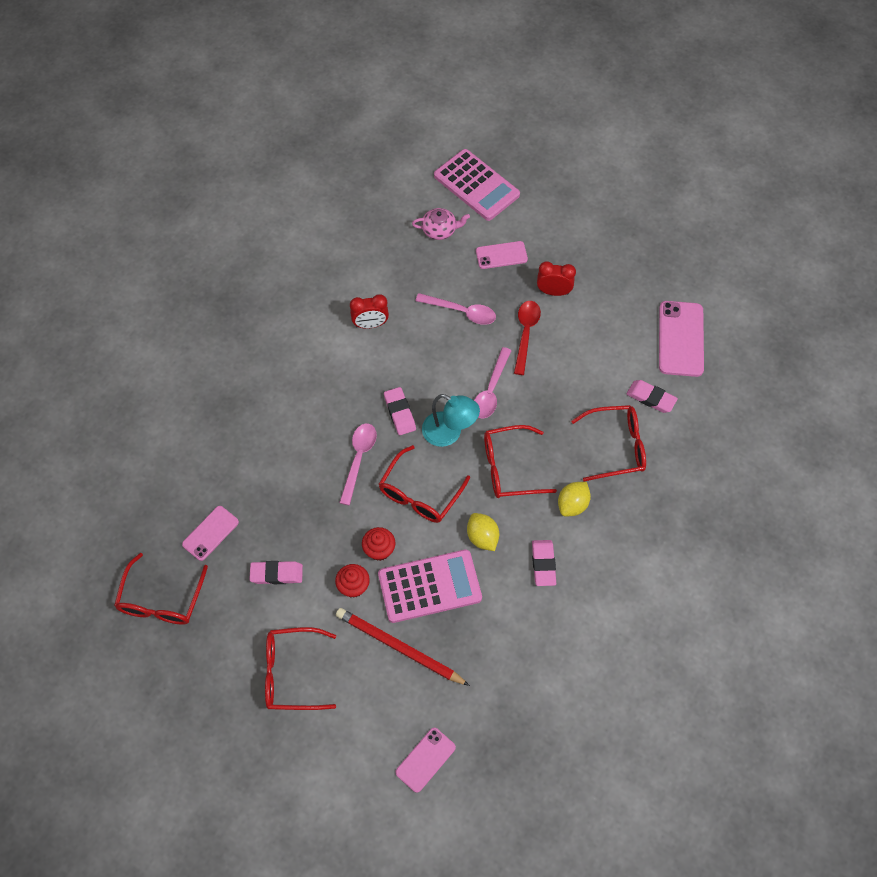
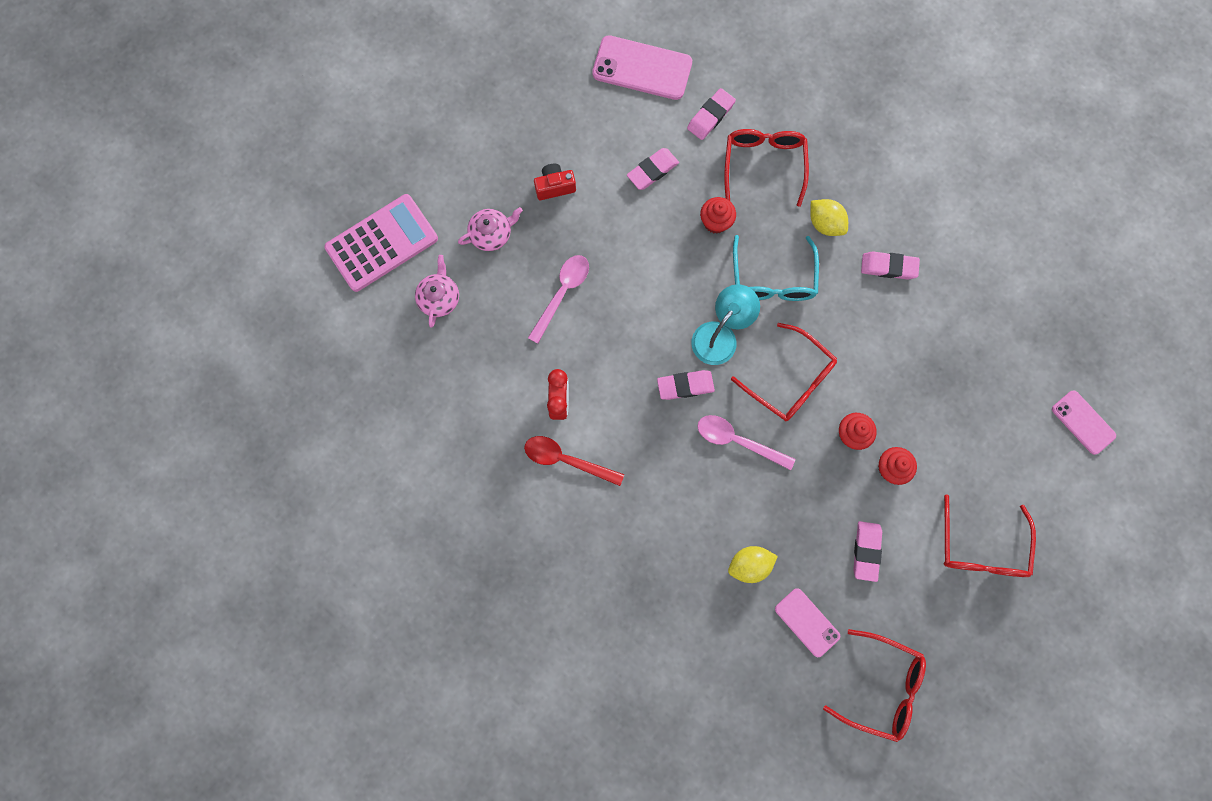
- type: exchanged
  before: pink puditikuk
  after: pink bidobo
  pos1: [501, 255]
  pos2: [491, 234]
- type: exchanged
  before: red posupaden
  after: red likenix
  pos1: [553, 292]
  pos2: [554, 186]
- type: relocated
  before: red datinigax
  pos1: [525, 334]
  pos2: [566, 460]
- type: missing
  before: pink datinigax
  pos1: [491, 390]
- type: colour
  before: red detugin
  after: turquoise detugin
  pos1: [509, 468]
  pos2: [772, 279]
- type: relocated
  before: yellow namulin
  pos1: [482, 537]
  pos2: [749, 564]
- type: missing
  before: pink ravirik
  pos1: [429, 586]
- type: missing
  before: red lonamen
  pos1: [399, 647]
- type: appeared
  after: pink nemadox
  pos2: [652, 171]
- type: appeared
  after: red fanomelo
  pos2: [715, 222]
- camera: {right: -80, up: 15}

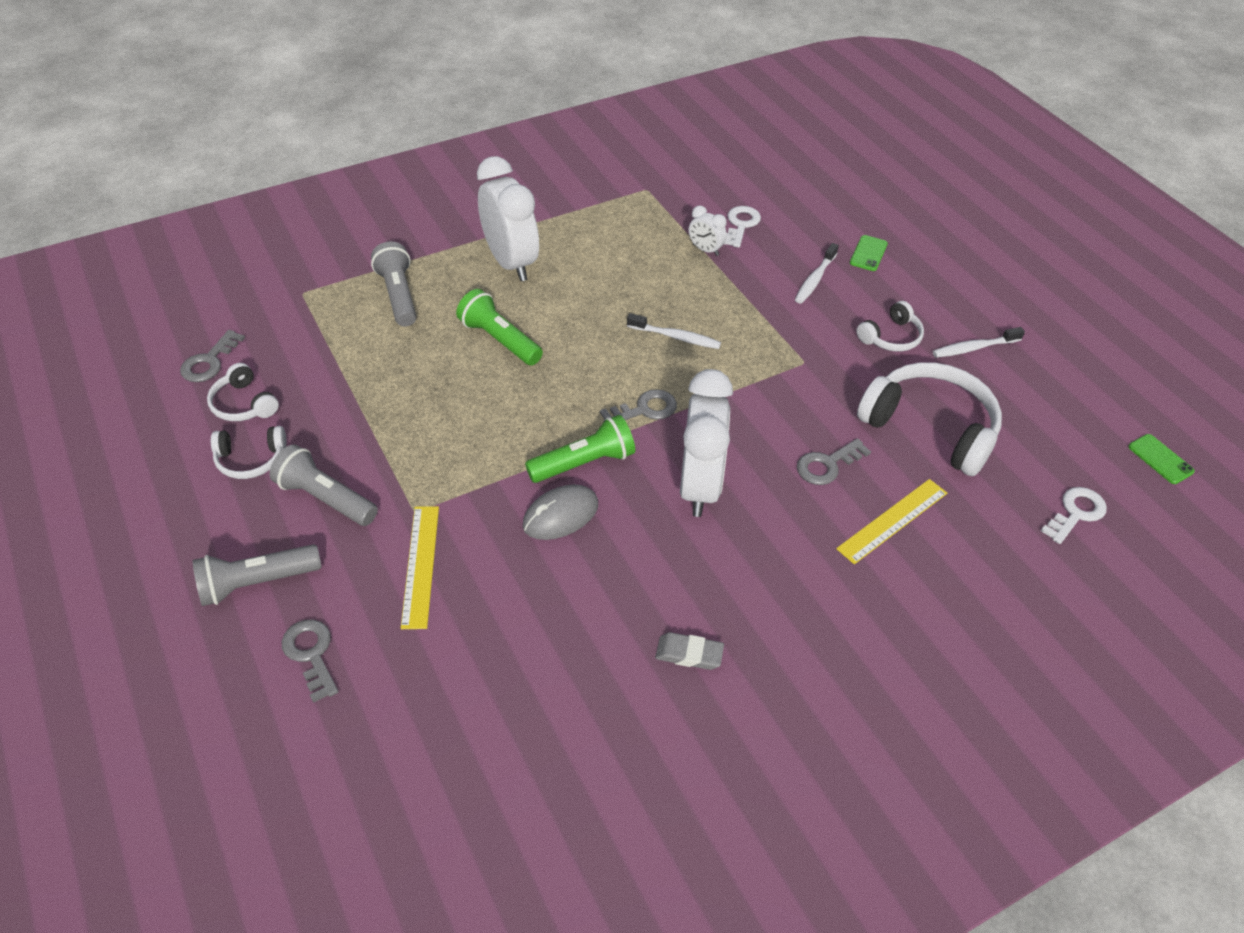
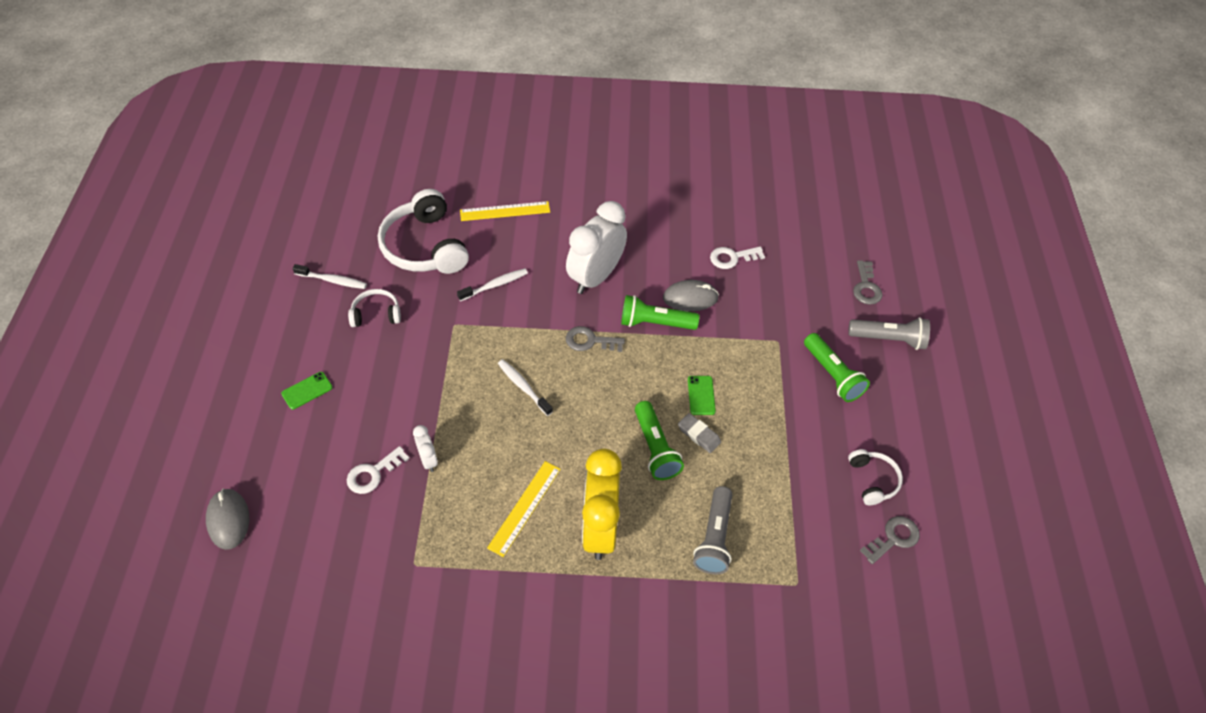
- type: colour
  before: white posupaden
  after: yellow posupaden
  pos1: [511, 263]
  pos2: [599, 529]
- type: relocated
  before: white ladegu
  pos1: [814, 279]
  pos2: [495, 285]
- type: missing
  before: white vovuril
  pos1: [251, 459]
- type: relocated
  before: green puditikuk
  pos1: [1160, 459]
  pos2: [701, 395]
- type: missing
  before: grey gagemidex
  pos1: [827, 465]
- type: colour
  before: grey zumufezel
  after: green zumufezel
  pos1: [325, 498]
  pos2: [832, 375]
- type: relocated
  before: white gagemidex
  pos1: [1076, 513]
  pos2: [732, 258]
- type: relocated
  before: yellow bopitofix
  pos1: [420, 565]
  pos2: [524, 507]
- type: relocated
  before: grey nemadox
  pos1: [689, 654]
  pos2: [699, 435]
- type: appeared
  after: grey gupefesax
  pos2: [228, 520]
- camera: {right: -150, up: 5}

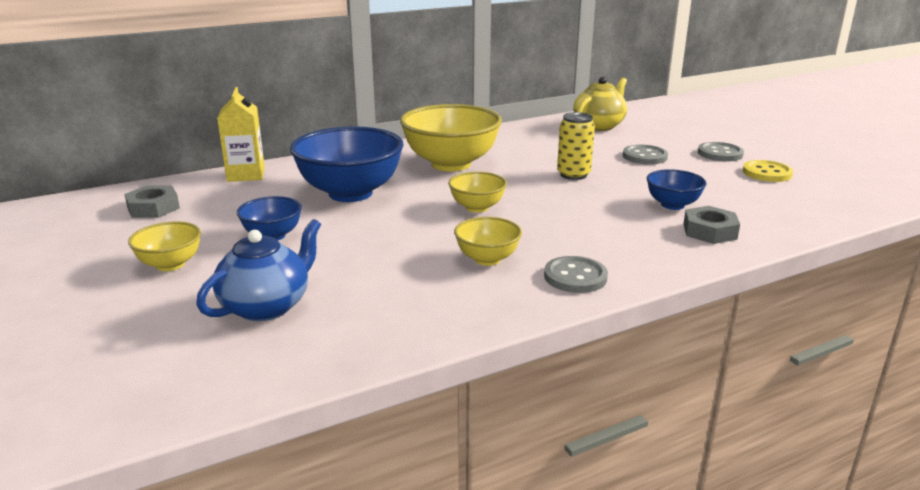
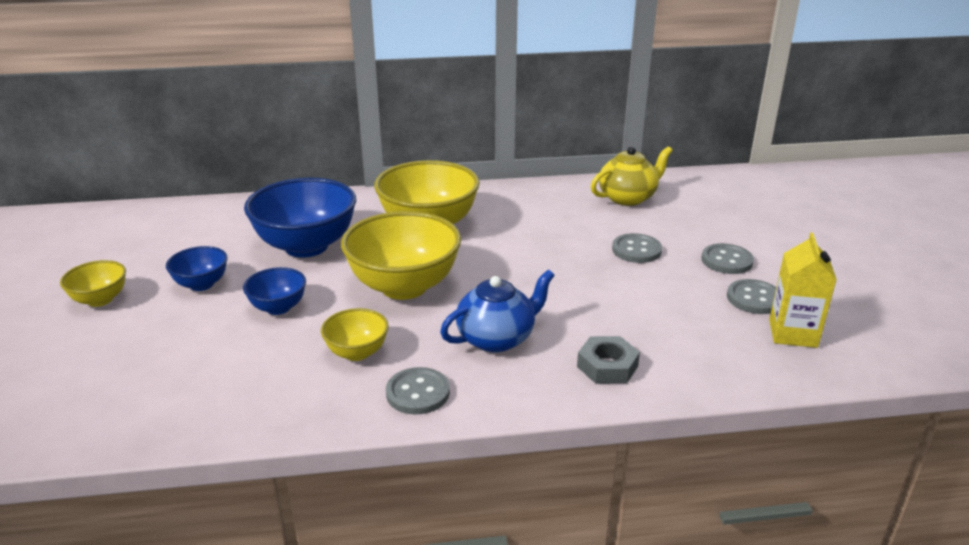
- type: relocated
  before: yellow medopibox
  pos1: [246, 174]
  pos2: [793, 333]
- type: missing
  before: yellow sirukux
  pos1: [573, 175]
- type: colour
  before: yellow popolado
  after: grey popolado
  pos1: [767, 173]
  pos2: [754, 298]
- type: relocated
  before: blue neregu
  pos1: [672, 205]
  pos2: [278, 307]
- type: size
  before: yellow neregu
  pos1: [477, 207]
  pos2: [404, 287]
  scale: 1.98
- type: missing
  before: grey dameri
  pos1: [153, 208]
- type: relocated
  before: blue bidobo
  pos1: [267, 306]
  pos2: [497, 338]
- camera: {right: 20, up: 5}

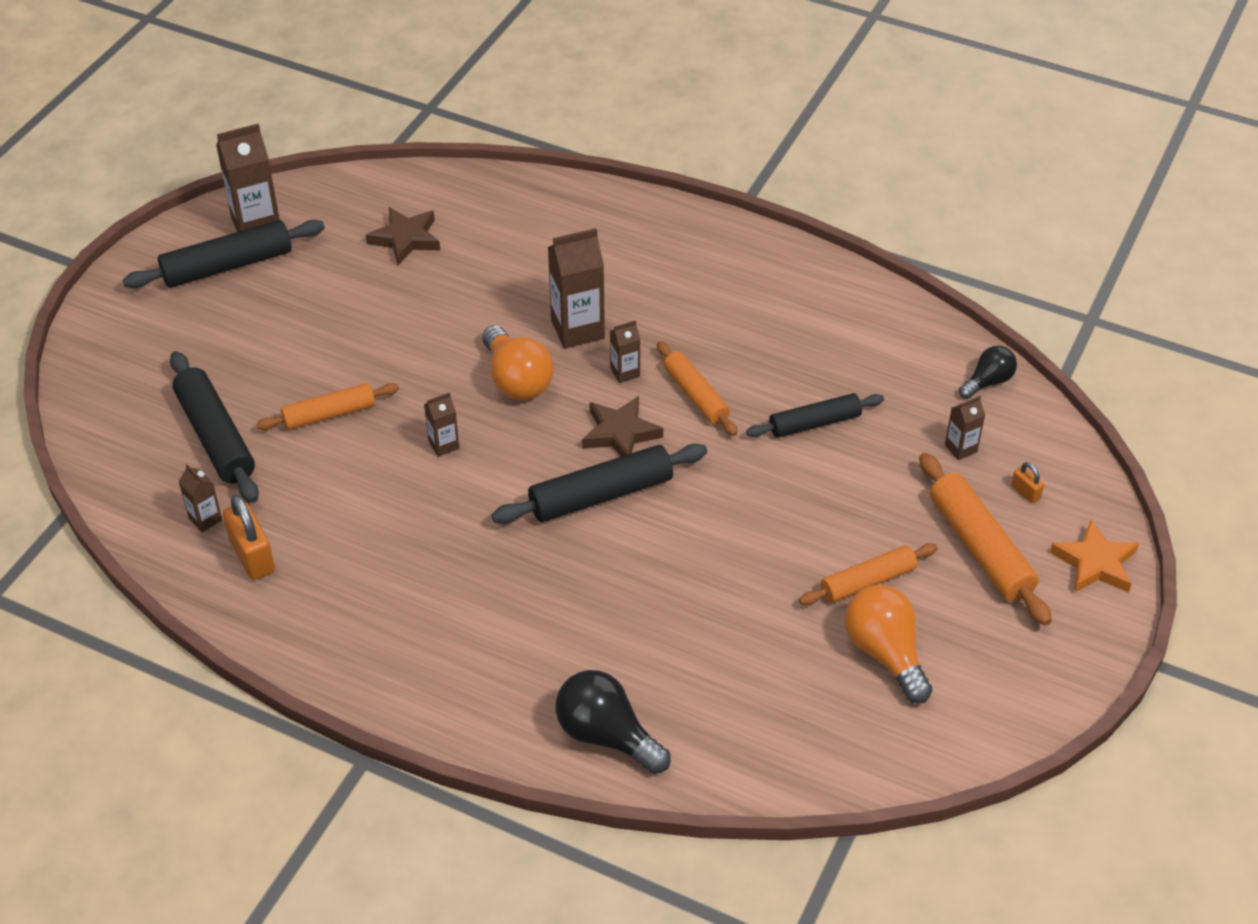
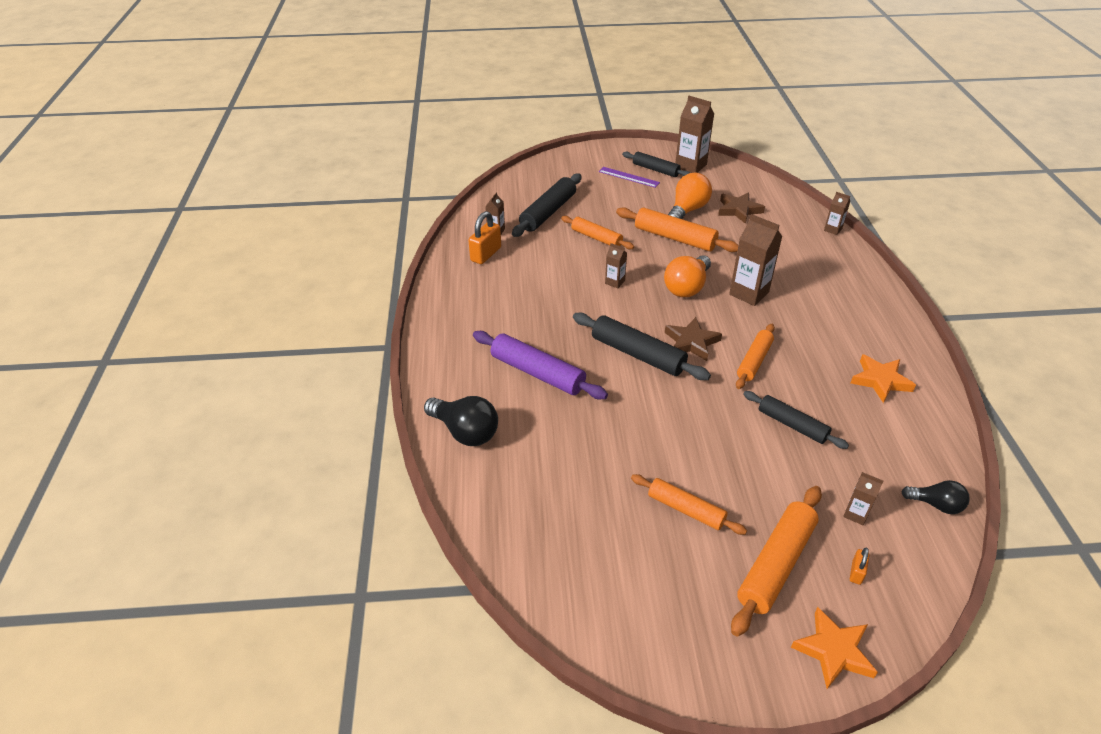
- type: size
  before: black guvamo
  pos1: [227, 266]
  pos2: [655, 170]
  scale: 0.66
- type: relocated
  before: brown medopibox
  pos1: [625, 372]
  pos2: [833, 229]
- type: relocated
  before: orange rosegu
  pos1: [885, 653]
  pos2: [687, 210]
- type: spun
  before: black rosegu
  pos1: [606, 736]
  pos2: [465, 432]
  turn: 120
- type: appeared
  after: purple bopitofix
  pos2: [629, 177]
- type: appeared
  after: orange guvamo
  pos2: [675, 238]
- type: appeared
  after: purple guvamo
  pos2: [537, 373]
- type: appeared
  after: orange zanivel
  pos2: [880, 381]
- camera: {right: 60, up: -5}

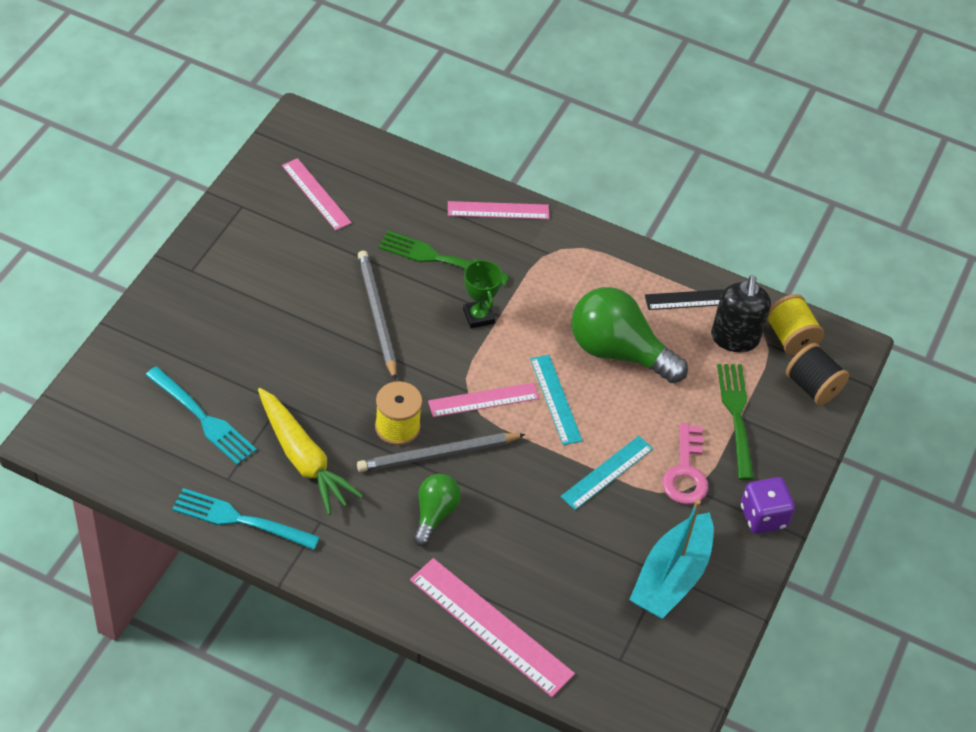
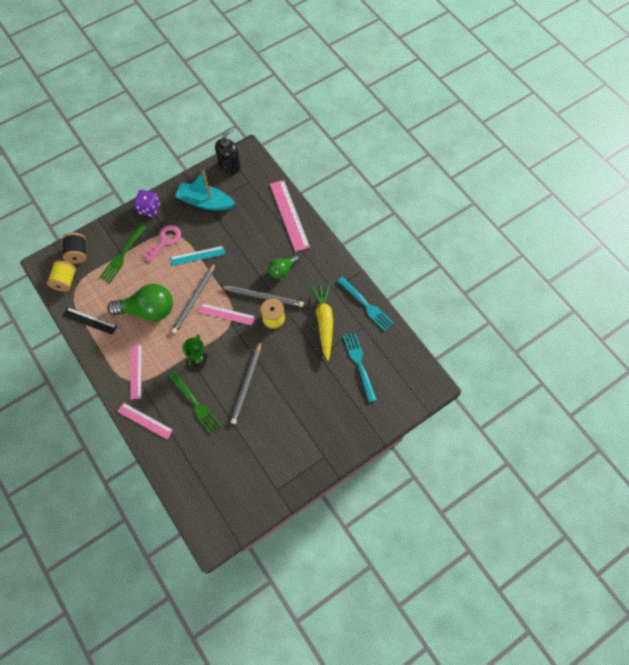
- type: relocated
  before: pink bopitofix
  pos1: [316, 194]
  pos2: [136, 371]
- type: relocated
  before: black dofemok
  pos1: [734, 338]
  pos2: [230, 166]
- type: spun
  before: green rosegu
  pos1: [618, 352]
  pos2: [148, 310]
  turn: -60
- type: exchanged
  before: turquoise bopitofix
  after: grey lonamen
  pos1: [555, 399]
  pos2: [194, 299]
- type: spun
  before: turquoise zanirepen
  pos1: [671, 577]
  pos2: [205, 202]
  turn: -135
- camera: {right: -145, up: 15}

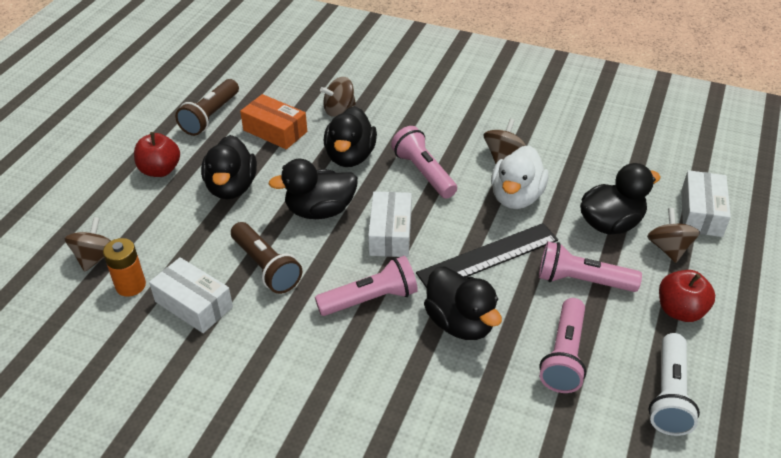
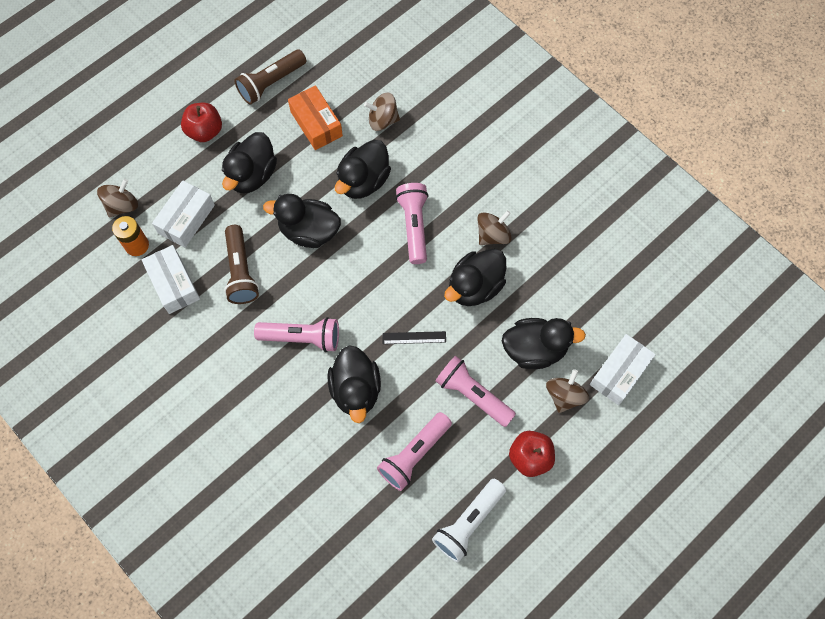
- type: colour
  before: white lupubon
  after: black lupubon
  pos1: [516, 197]
  pos2: [474, 287]
- type: relocated
  before: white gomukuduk
  pos1: [390, 233]
  pos2: [186, 219]
- type: size
  before: black bopitofix
  pos1: [488, 256]
  pos2: [414, 337]
  scale: 0.49
- camera: {right: 25, up: 25}

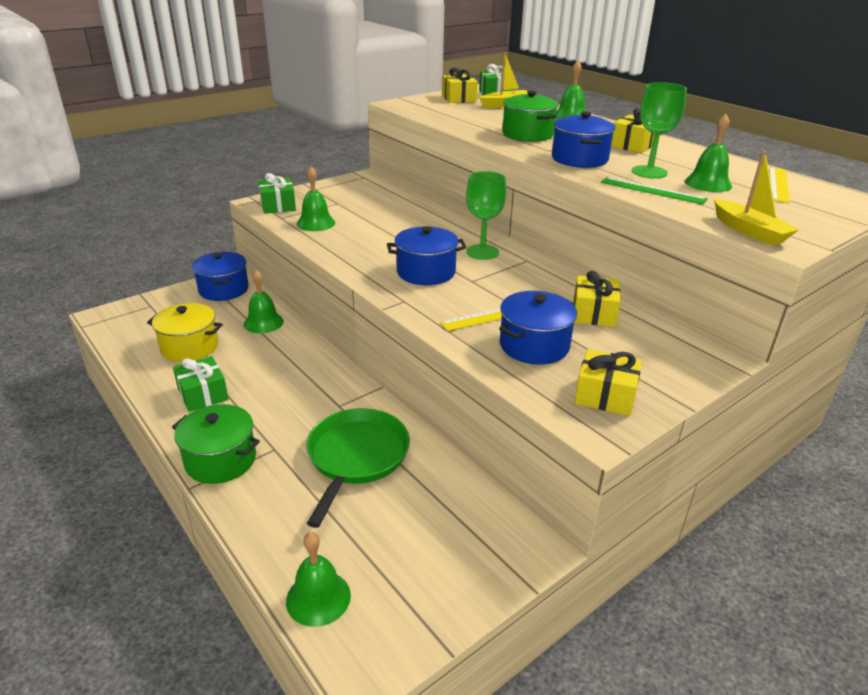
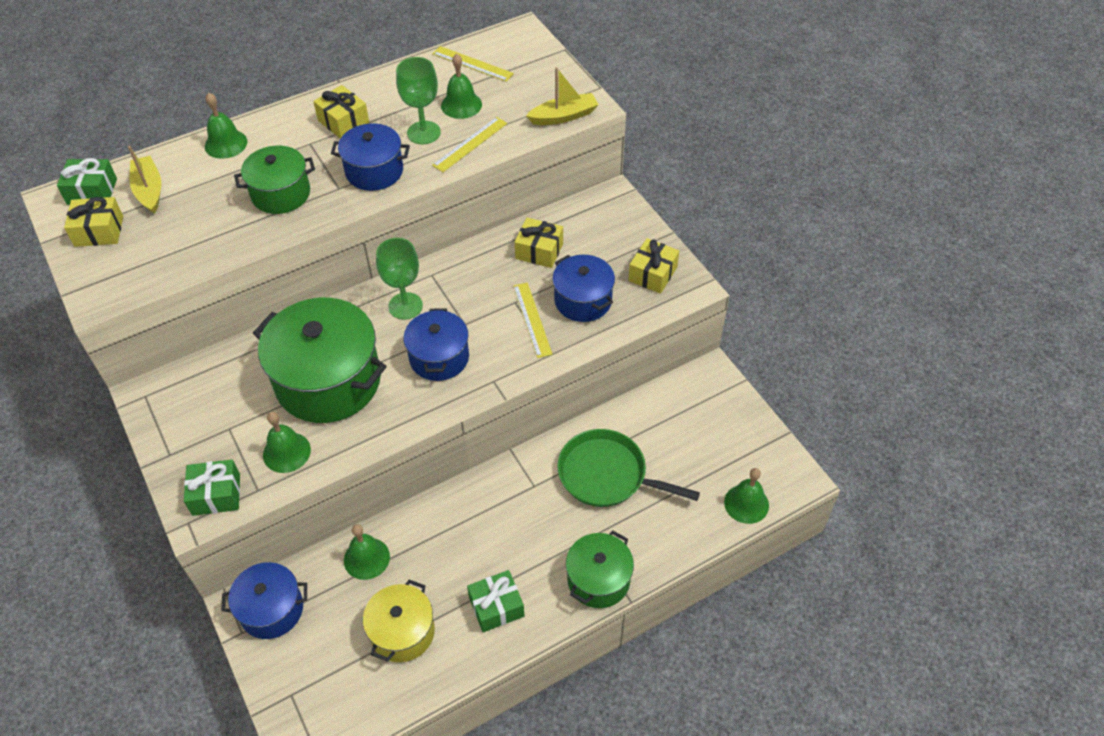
- type: colour
  before: green bopitofix
  after: yellow bopitofix
  pos1: [652, 191]
  pos2: [470, 144]
- type: appeared
  after: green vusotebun
  pos2: [328, 381]
- camera: {right: -80, up: 20}

